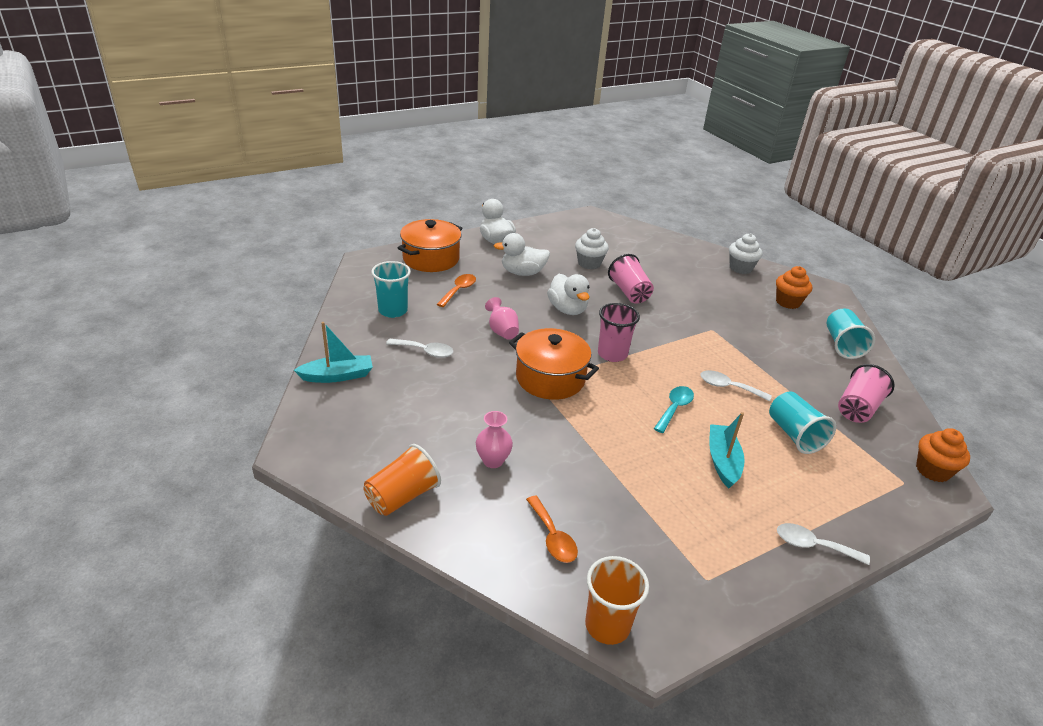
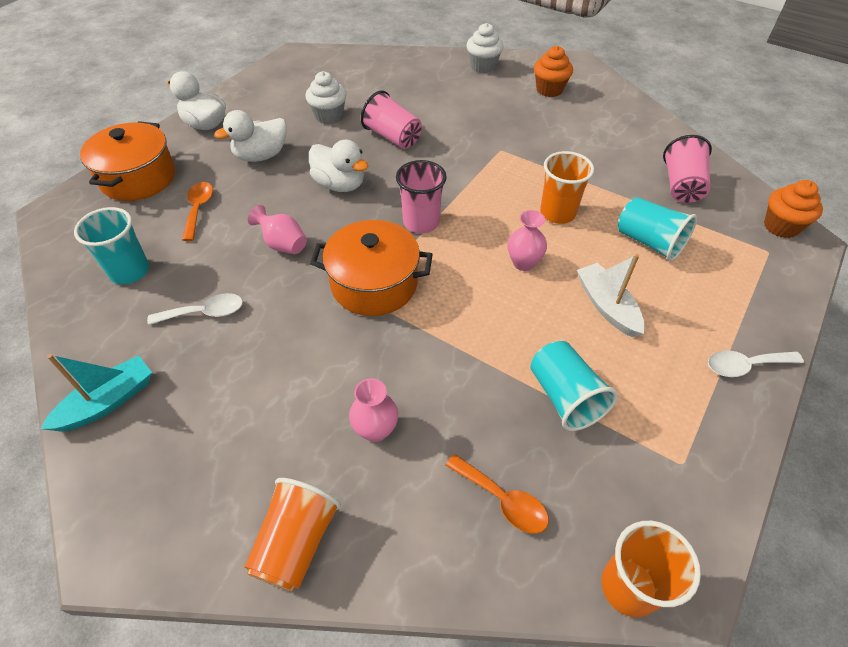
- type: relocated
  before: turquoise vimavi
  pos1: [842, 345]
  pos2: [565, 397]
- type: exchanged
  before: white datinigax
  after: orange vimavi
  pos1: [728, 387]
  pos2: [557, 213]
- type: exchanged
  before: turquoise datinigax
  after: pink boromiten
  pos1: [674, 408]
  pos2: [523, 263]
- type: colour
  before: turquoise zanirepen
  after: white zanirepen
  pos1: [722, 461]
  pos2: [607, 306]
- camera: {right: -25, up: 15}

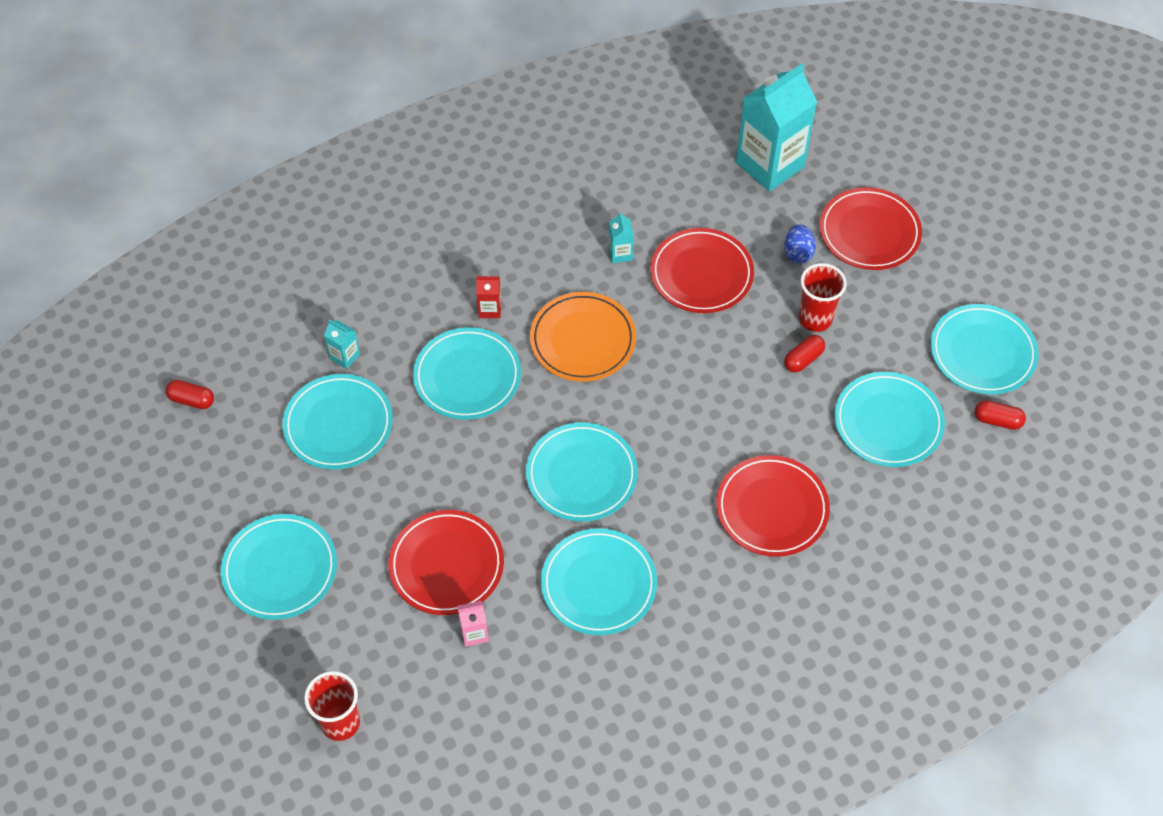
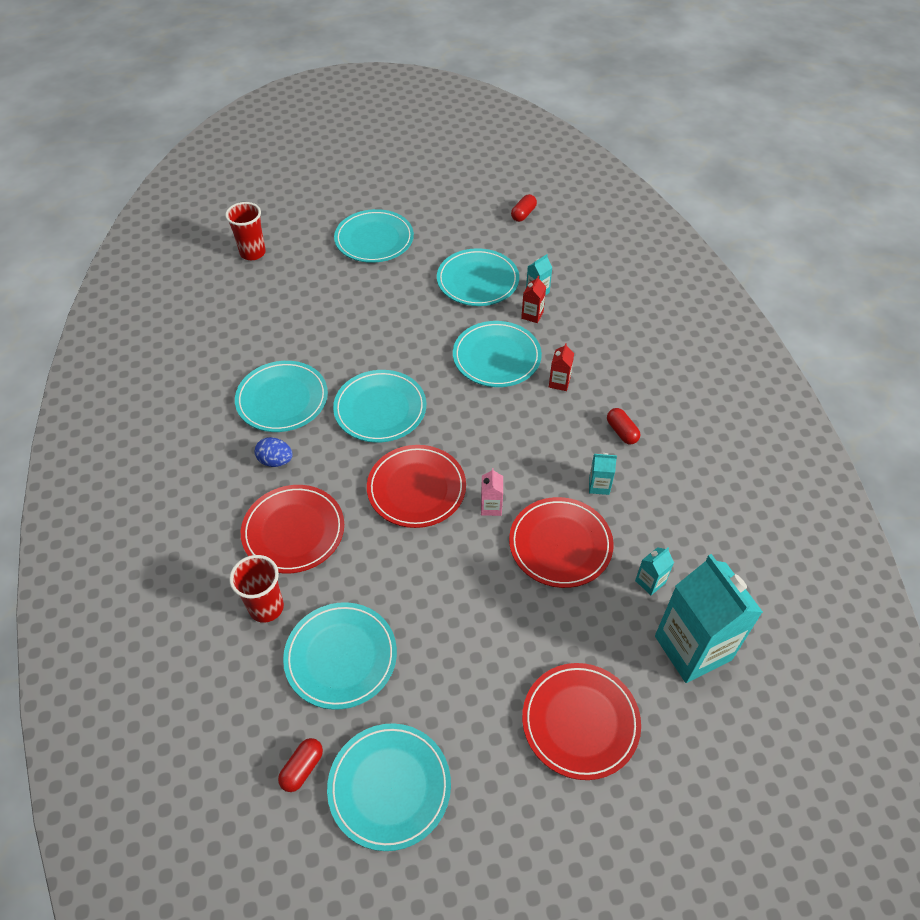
- type: relocated
  before: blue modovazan
  pos1: [798, 253]
  pos2: [275, 461]
- type: relocated
  before: red vimavi
  pos1: [815, 319]
  pos2: [266, 607]
- type: missing
  before: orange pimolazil
  pos1: [583, 340]
- type: relocated
  before: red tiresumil
  pos1: [803, 359]
  pos2: [621, 432]
- type: relocated
  before: red pimolazil
  pos1: [446, 565]
  pos2: [416, 489]
- type: relocated
  before: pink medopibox
  pos1: [474, 633]
  pos2: [491, 507]
- type: appeared
  after: red medopibox
  pos2: [532, 315]
- type: appeared
  after: turquoise medopibox
  pos2: [650, 582]
- camera: {right: 105, up: -5}

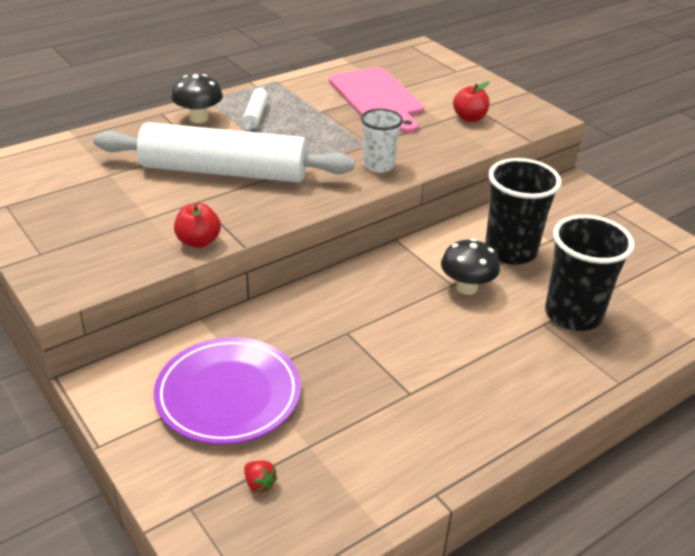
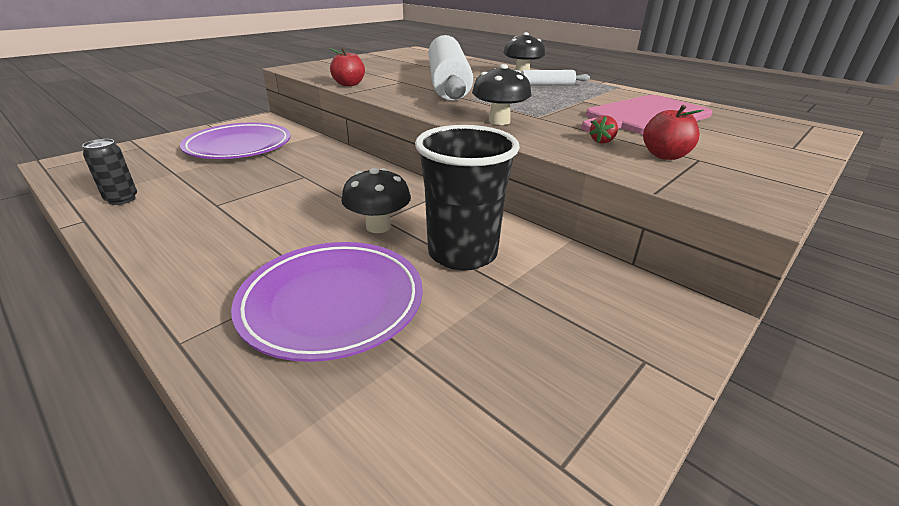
- type: exchanged
  before: white vimavi
  after: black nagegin
  pos1: [378, 165]
  pos2: [499, 121]
- type: exchanged
  before: black vimavi
  after: purple pimolazil
  pos1: [573, 314]
  pos2: [332, 303]
- type: relocated
  before: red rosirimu
  pos1: [259, 484]
  pos2: [602, 141]
- type: appeared
  after: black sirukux
  pos2: [122, 199]
- camera: {right: 80, up: -5}

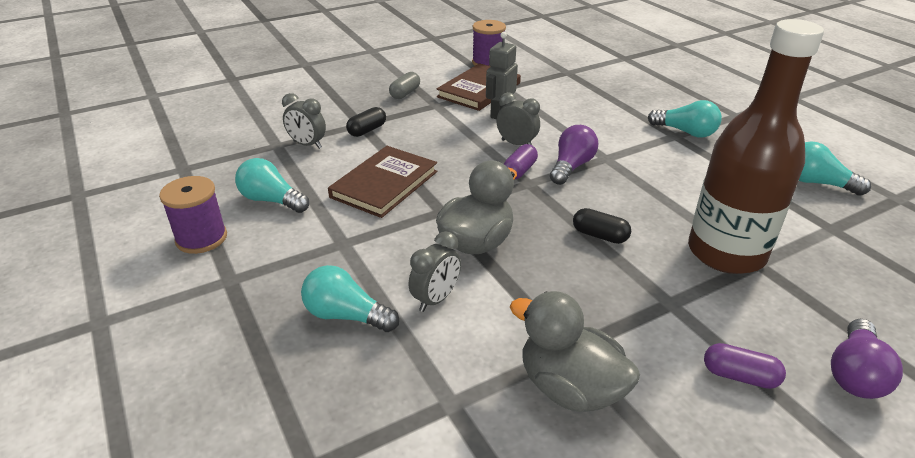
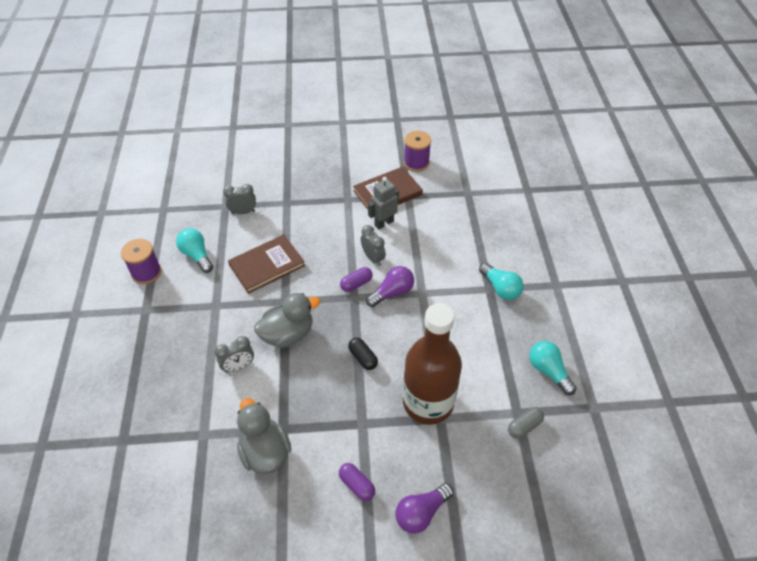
- type: relocated
  before: grey tiresumil
  pos1: [405, 93]
  pos2: [524, 426]
- type: spun
  before: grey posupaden
  pos1: [307, 145]
  pos2: [243, 212]
  turn: 120
- type: missing
  before: black tiresumil
  pos1: [367, 130]
- type: missing
  before: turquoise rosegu
  pos1: [346, 315]
- camera: {right: 25, up: 15}

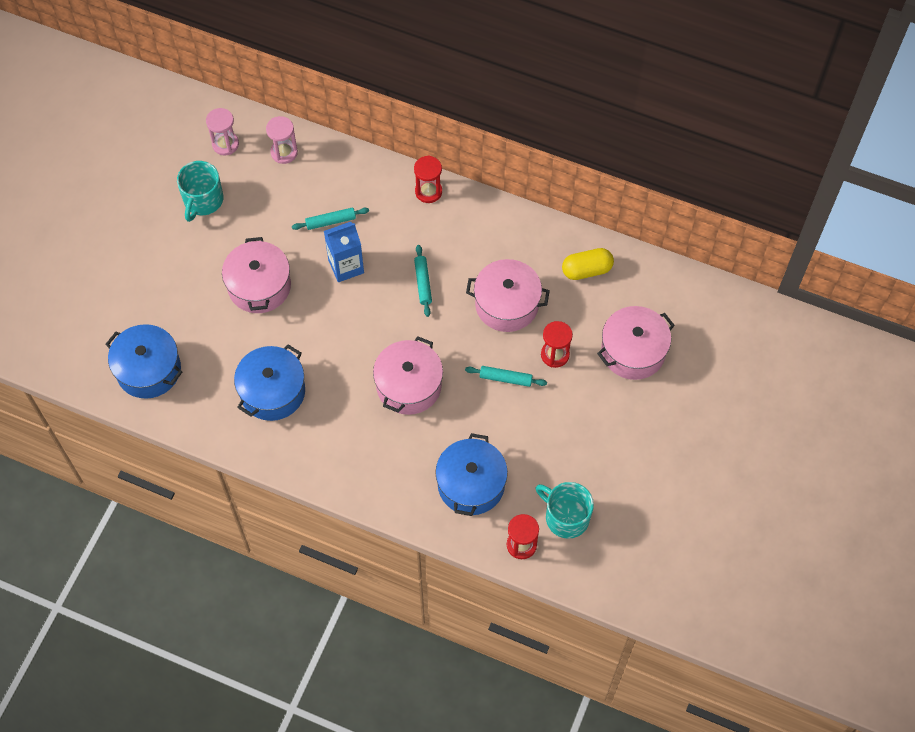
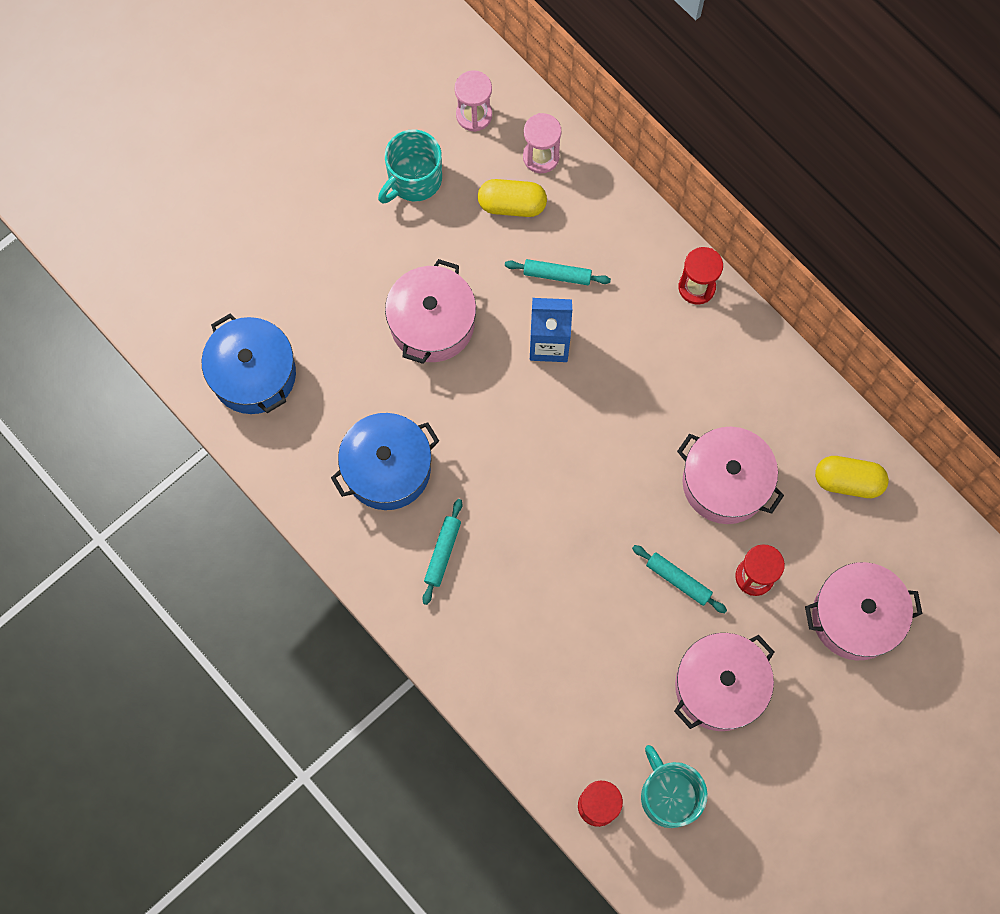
- type: relocated
  before: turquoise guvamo
  pos1: [423, 283]
  pos2: [442, 553]
- type: relocated
  before: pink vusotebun
  pos1: [409, 385]
  pos2: [719, 686]
- type: missing
  before: blue vusotebun
  pos1: [471, 484]
- type: appeared
  after: yellow tiresumil
  pos2: [512, 205]
- camera: {right: 25, up: 10}

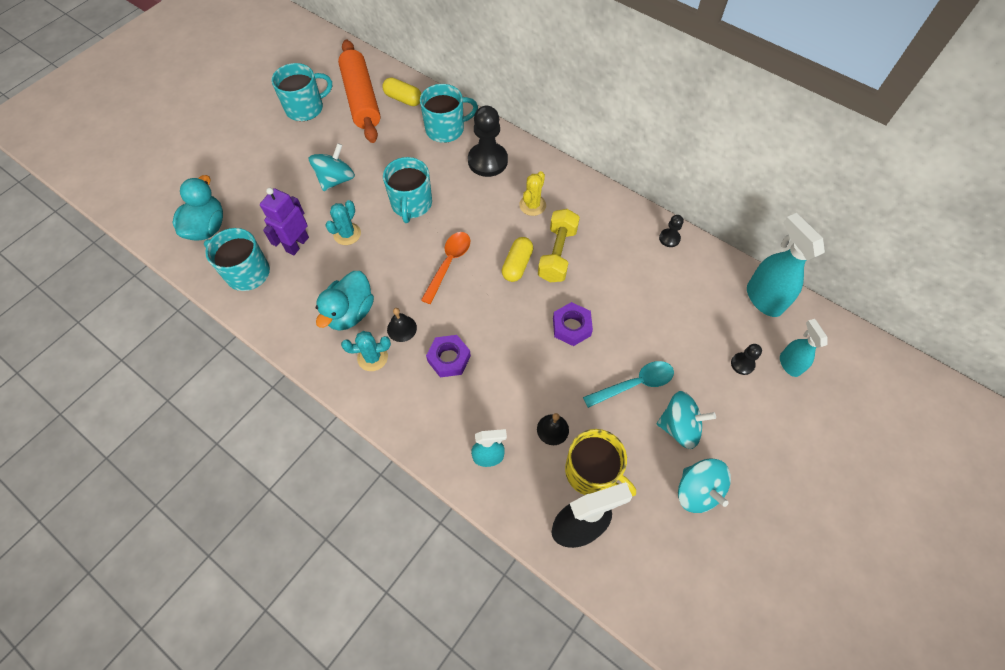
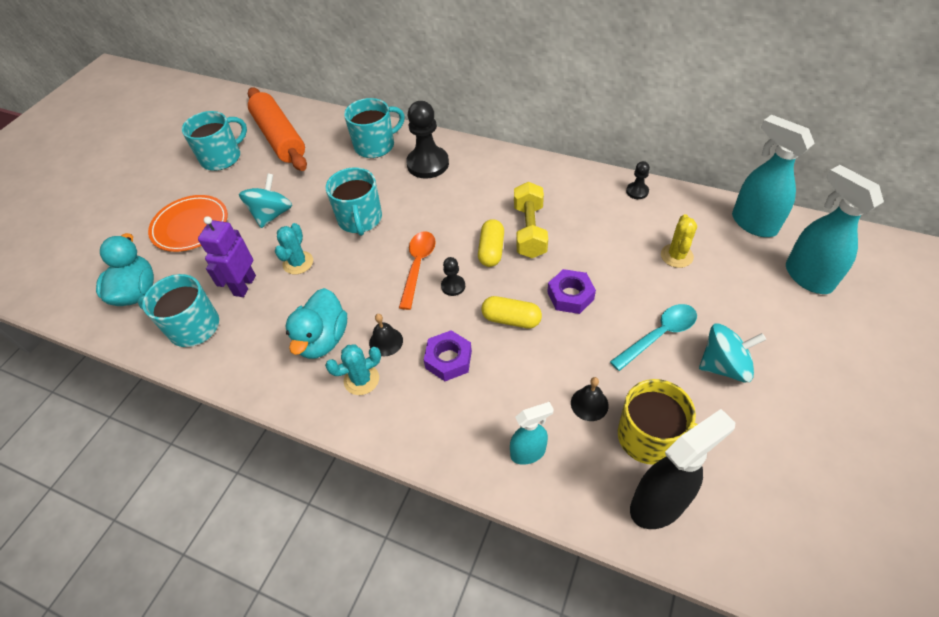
- type: relocated
  before: yellow tiresumil
  pos1: [403, 99]
  pos2: [511, 319]
- type: relocated
  before: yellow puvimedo
  pos1: [532, 205]
  pos2: [676, 256]
- type: size
  before: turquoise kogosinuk
  pos1: [789, 364]
  pos2: [807, 277]
  scale: 1.67
- type: relocated
  before: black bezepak
  pos1: [742, 364]
  pos2: [453, 286]
- type: missing
  before: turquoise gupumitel
  pos1: [697, 491]
- type: appeared
  after: orange pimolazil
  pos2: [190, 226]
- camera: {right: -10, up: -10}

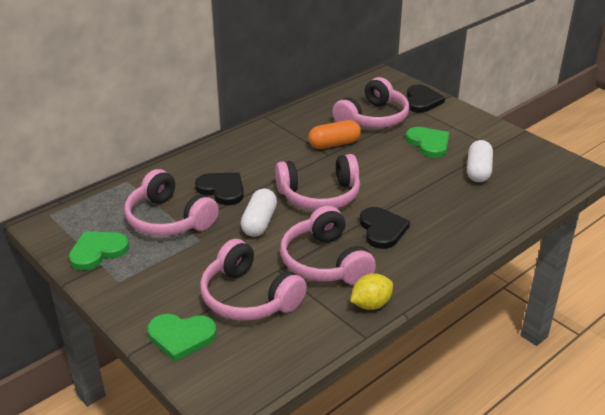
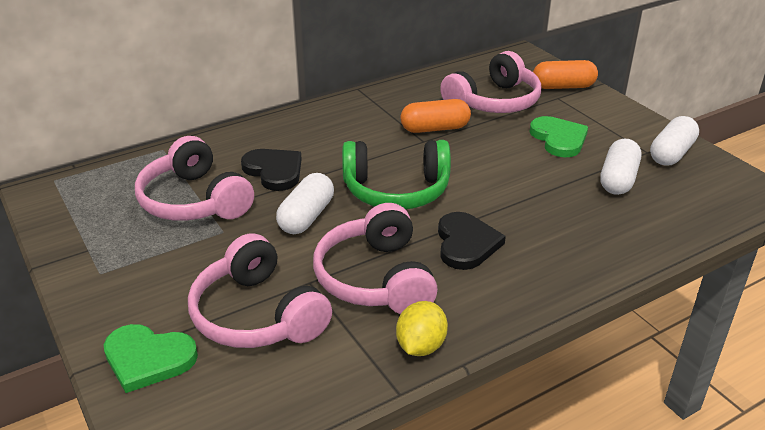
- type: exchanged
  before: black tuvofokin
  after: orange tiresumil
  pos1: [422, 101]
  pos2: [563, 87]
- type: colour
  before: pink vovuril
  after: green vovuril
  pos1: [320, 195]
  pos2: [396, 190]
- type: missing
  before: green tuvofokin
  pos1: [97, 251]
- type: spun
  before: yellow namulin
  pos1: [371, 304]
  pos2: [421, 346]
  turn: -45
- type: appeared
  after: white tiresumil
  pos2: [671, 153]
- camera: {right: 10, up: 0}

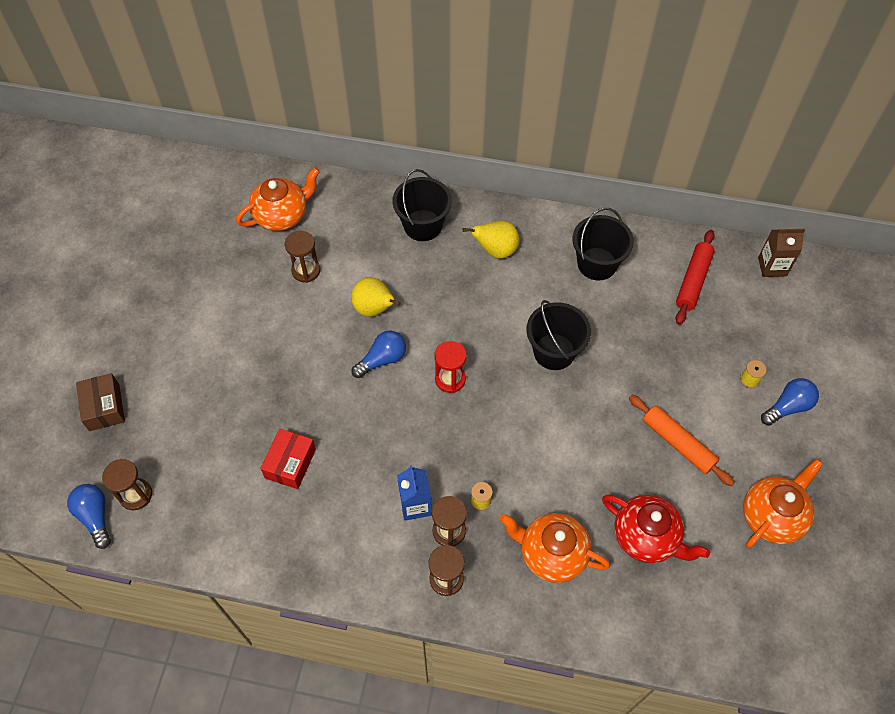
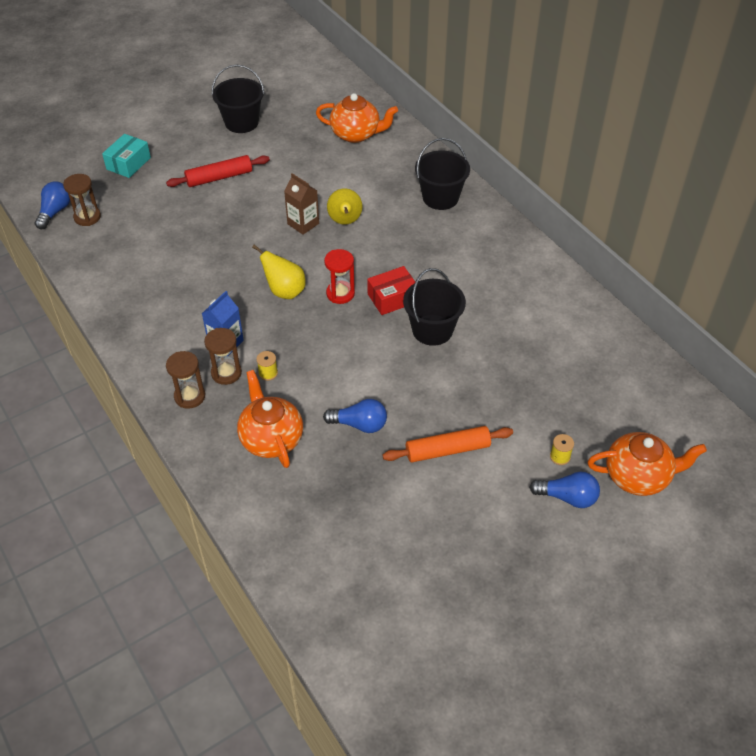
- type: relocated
  before: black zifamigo
  pos1: [597, 264]
  pos2: [241, 122]
- type: relocated
  before: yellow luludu
  pos1: [495, 250]
  pos2: [284, 291]
- type: relocated
  before: brown medopibox
  pos1: [772, 266]
  pos2: [303, 224]
- type: relocated
  before: red guvamo
  pos1: [693, 281]
  pos2: [219, 178]
- type: missing
  before: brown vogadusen
  pos1: [306, 271]
- type: relocated
  before: blue rosegu
  pos1: [382, 359]
  pos2: [359, 424]
- type: colour
  before: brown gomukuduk
  after: turquoise gomukuduk
  pos1: [104, 407]
  pos2: [128, 163]
- type: spun
  before: orange guvamo
  pos1: [678, 443]
  pos2: [447, 450]
  turn: 75
- type: relocated
  before: red gomukuduk
  pos1: [290, 463]
  pos2: [392, 298]
- type: relocated
  before: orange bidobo
  pos1: [772, 516]
  pos2: [638, 476]
- type: missing
  before: red bidobo
  pos1: [646, 537]
- camera: {right: 45, up: -10}

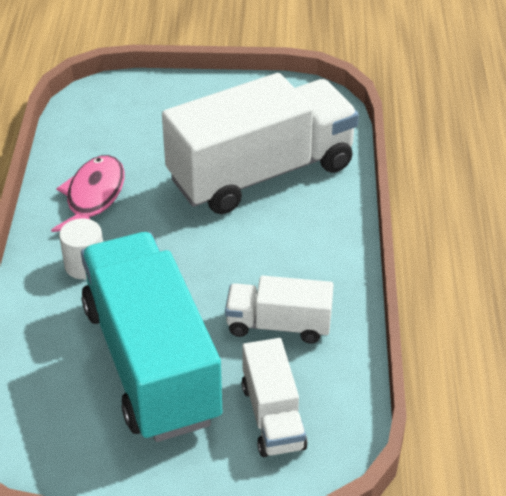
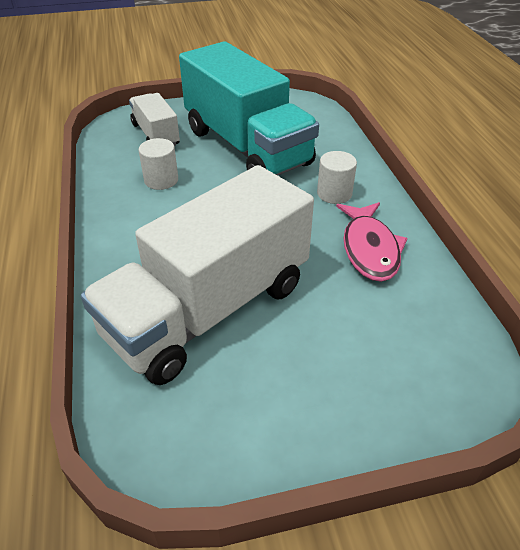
- type: exchanged
  before: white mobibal
  after: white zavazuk
  pos1: [278, 325]
  pos2: [161, 180]
- camera: {right: 165, up: 0}

